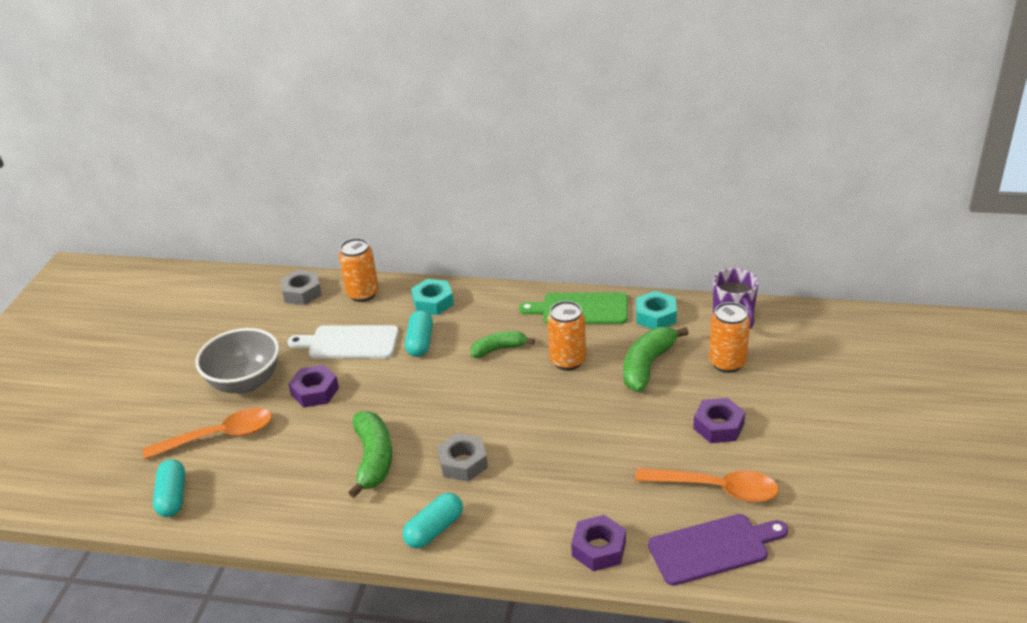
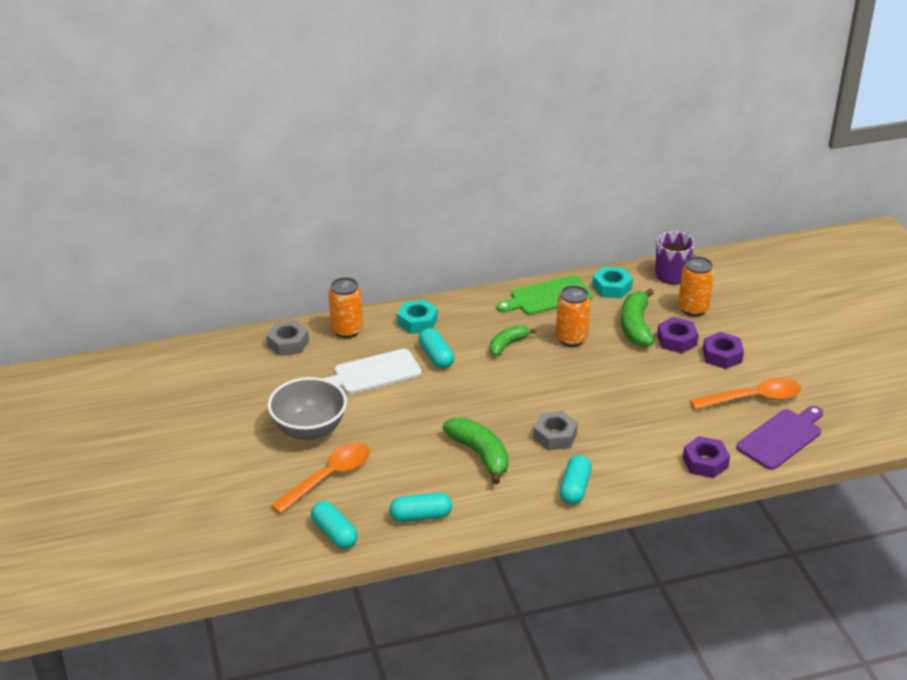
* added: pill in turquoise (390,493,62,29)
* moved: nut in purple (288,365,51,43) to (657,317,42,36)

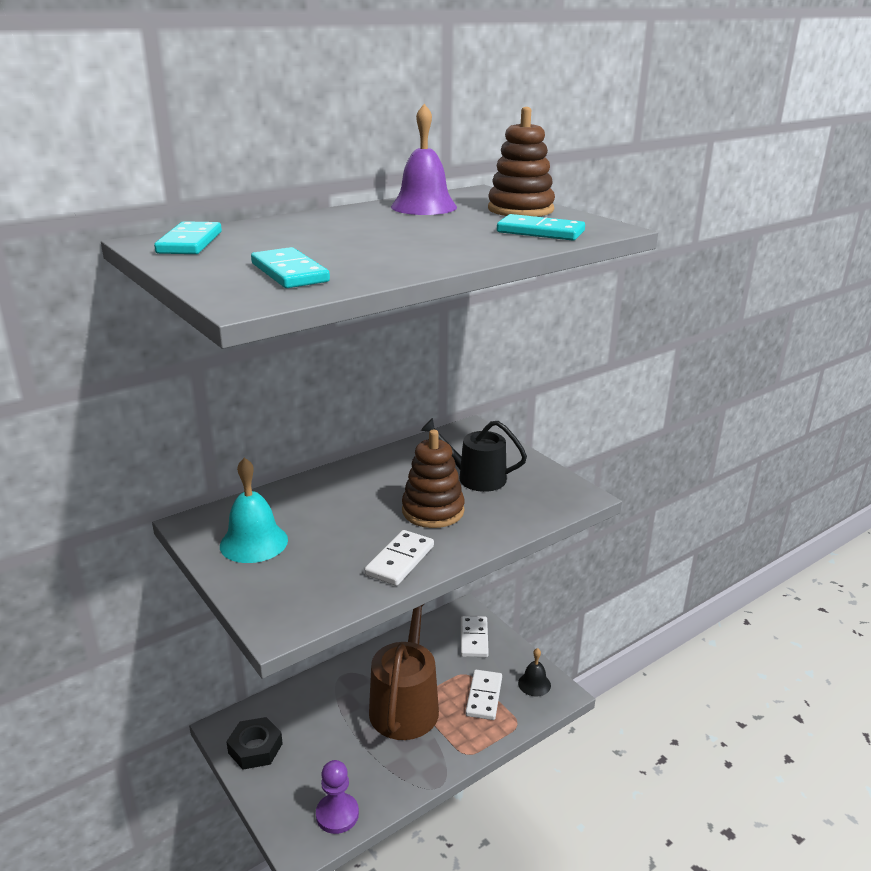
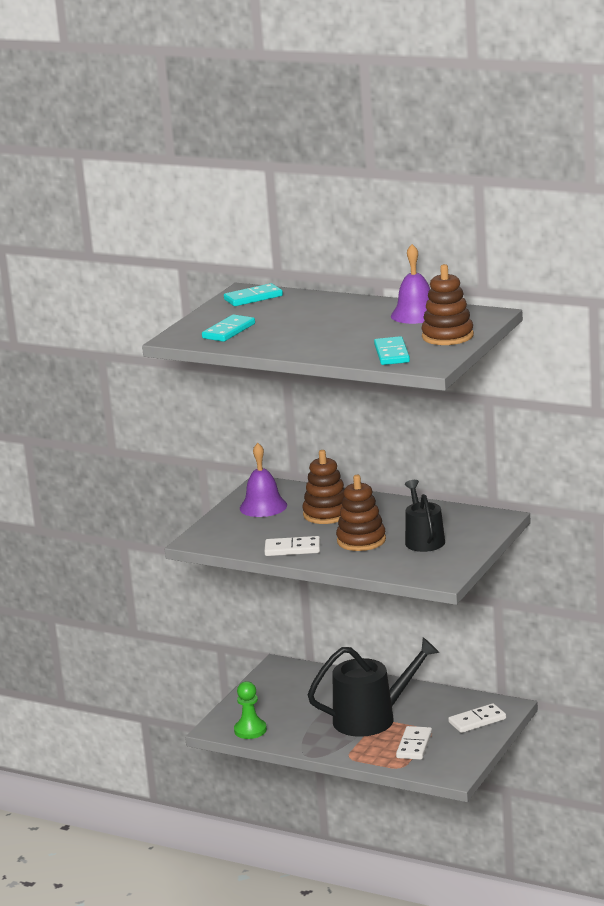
* removed: nut in black (226,717,57,53)
* removed: hand bell in black (518,648,33,48)
* added: stacking rings in dark brown (303,450,42,74)
* recoloured: hand bell in turquoise (220,457,68,106) to hand bell in purple (240,443,47,74)
* recoloured: pawn in purple (316,760,43,74) to pawn in green (234,681,33,58)
* recoloured: watering can in dark brown (369,604,70,136) to watering can in black (308,638,131,99)
* turned: domino piece in snow-white (465,670,37,50) = (396,726,36,34) 60 degrees counterclockwise

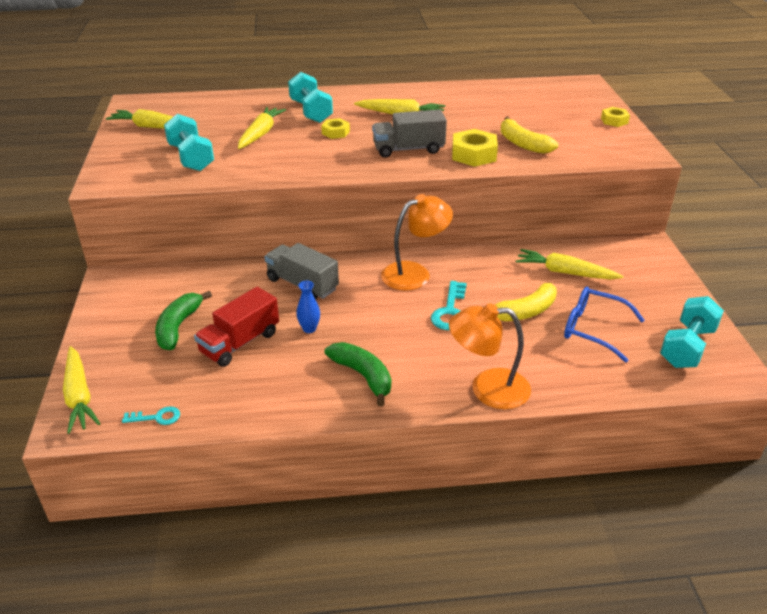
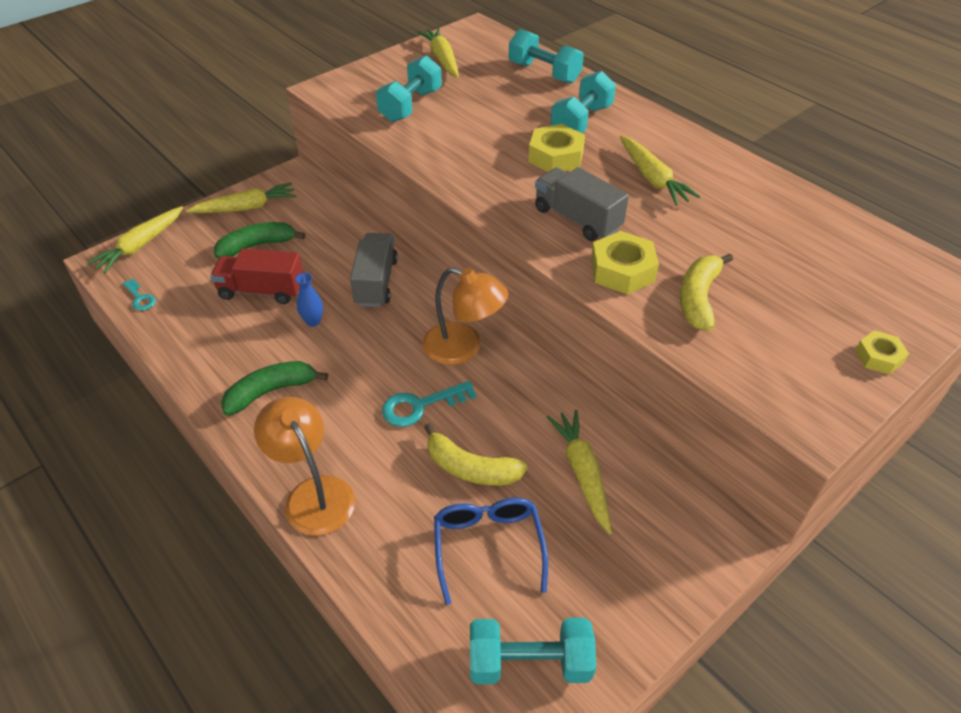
* added: hand weight in turquoise (509,29,75,55)
* moved: toy carrot in bright yellow (238,107,48,42) to (186,182,110,31)
* turned: banana fruit in green (325,342,66,64) = (221,361,107,54) 135 degrees counterclockwise
* resized: nut in bright yellow (321,118,29,21) = (528,124,57,48) x1.67

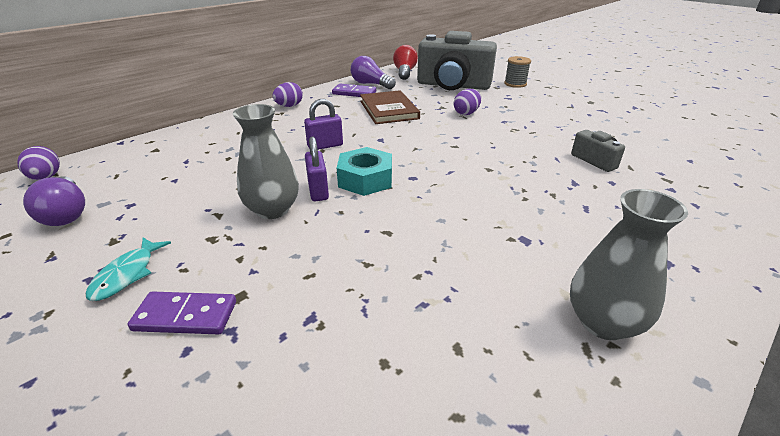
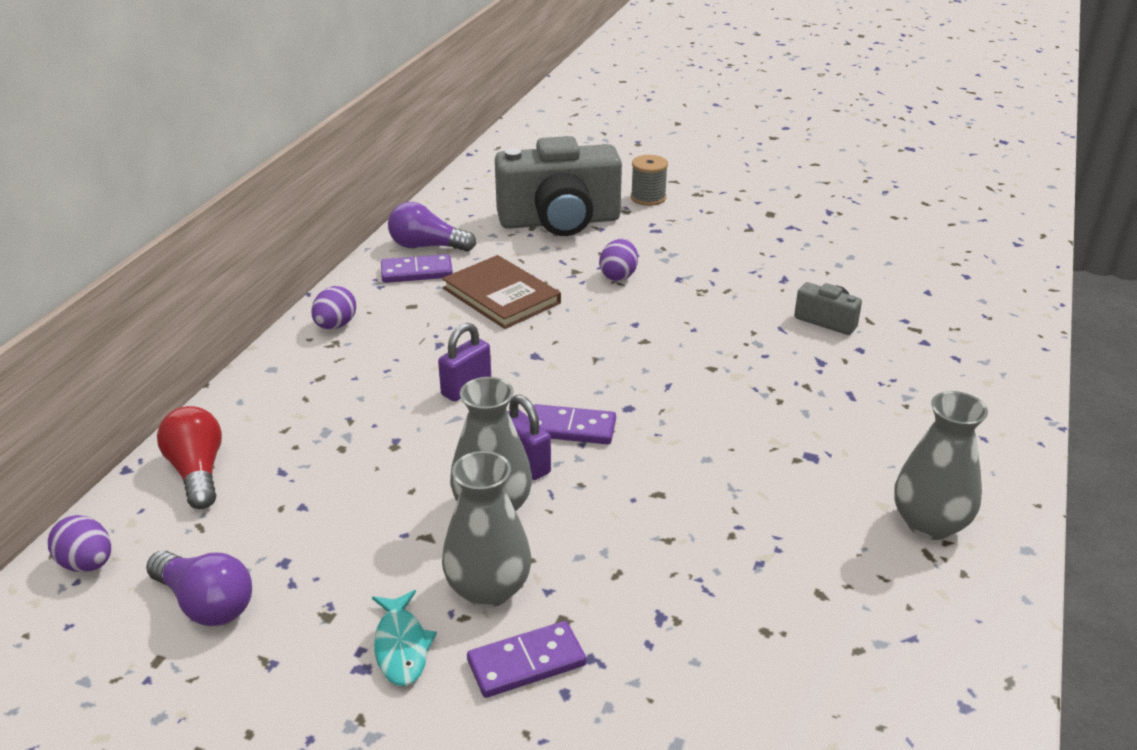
* added: flower vase in gray (442,451,89,157)
* moved: bulb in crimson (393,45,25,35) to (157,406,65,103)
* replaced: nut in turquoise (337,147,55,49) to domino piece in purple (533,404,83,40)

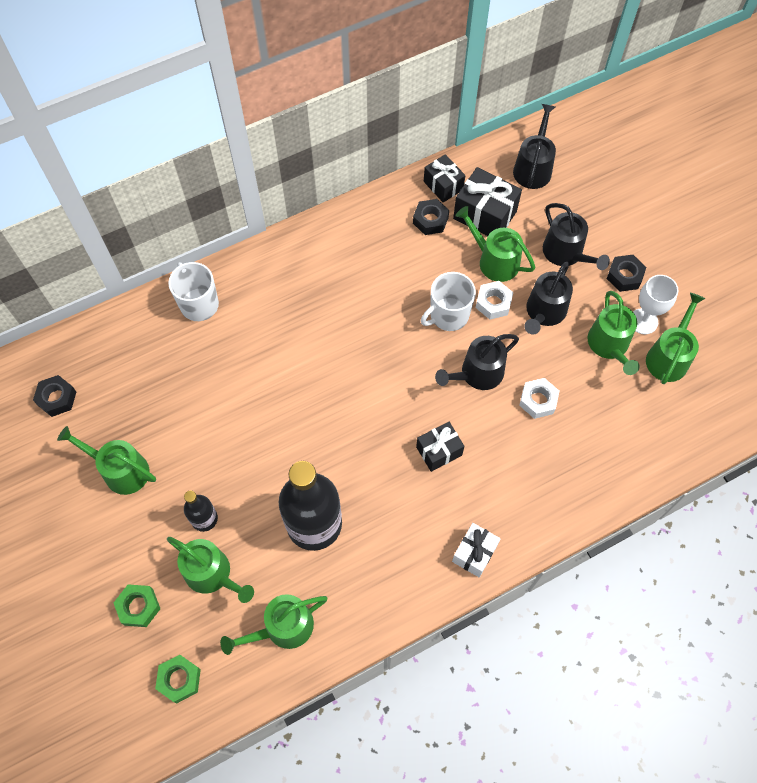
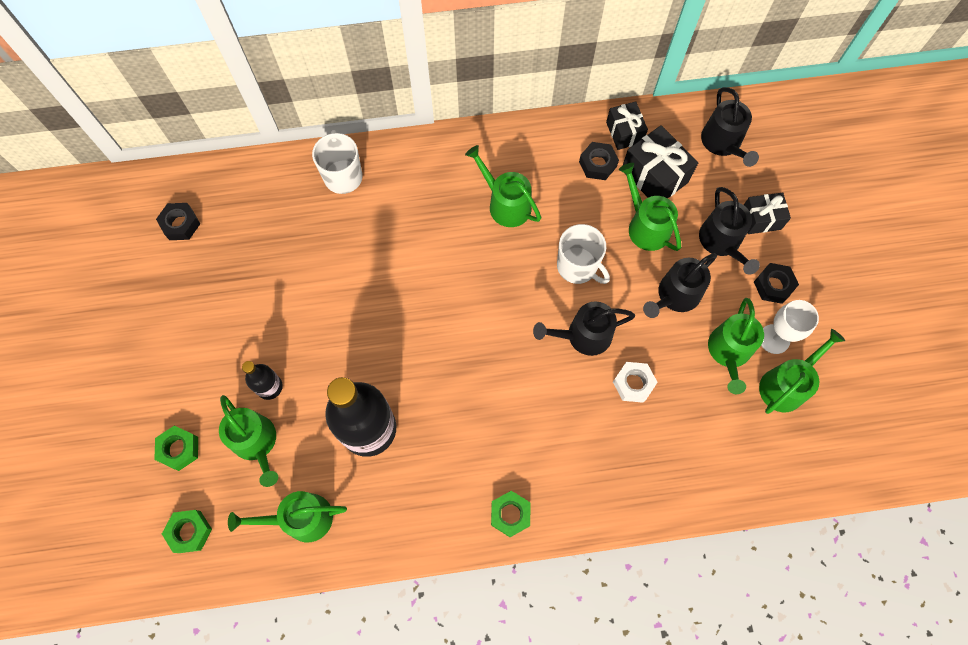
* removed: nut in snow-white (476,281,37,39)
* moved: watering can in green (57,426,99,69) to (465,145,76,82)
* moved: present in black (416,422,48,50) to (744,192,47,42)
* replaced: present in snow-white (452,523,49,55) to nut in green (491,491,39,46)
* turned: mug in snow-white (421,272,55,59) = (557,224,53,60) 120 degrees counterclockwise
* turned: watering can in black (513,104,43,85) = (701,87,58,80) 135 degrees clockwise

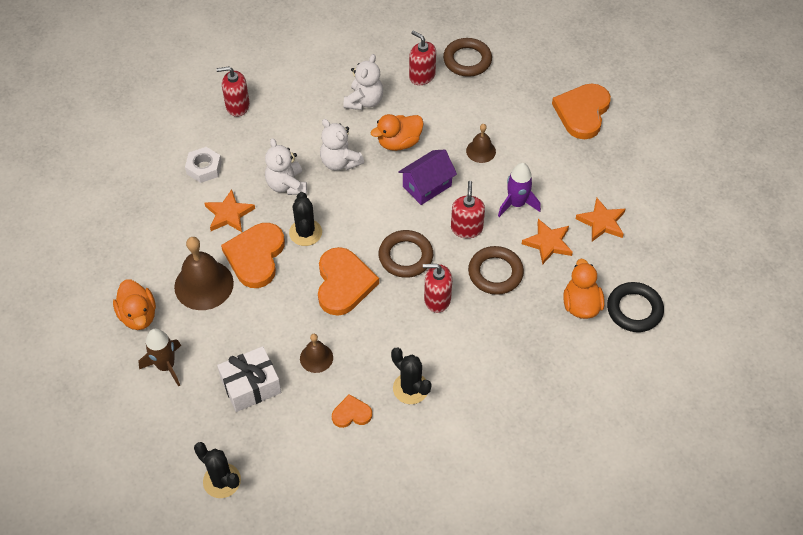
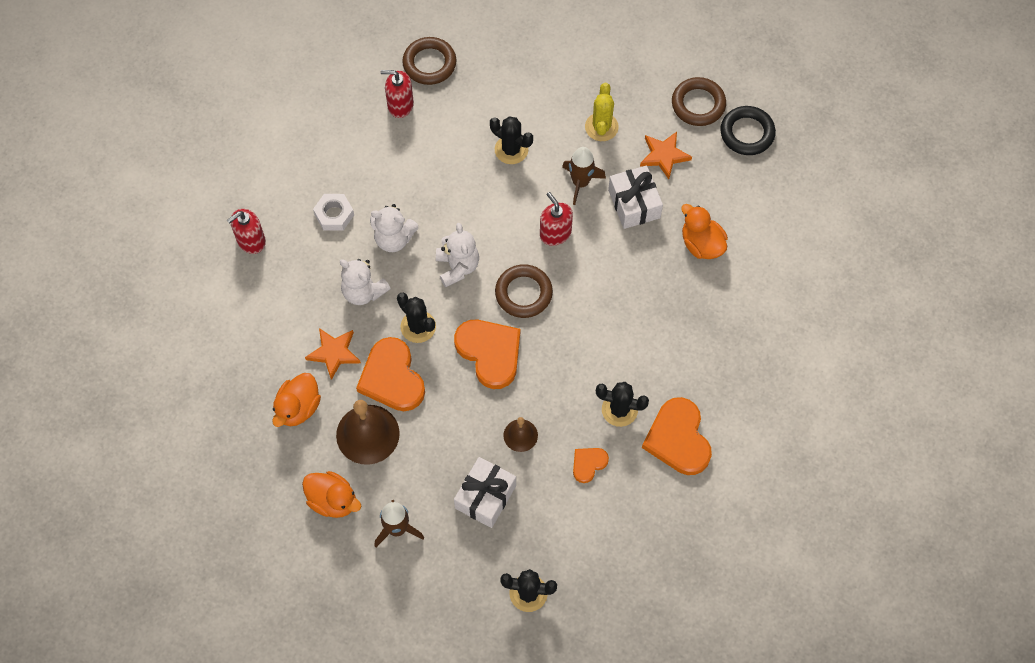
* removed: cottage in purple (398,149,59,56)
* removed: soap pump in crimson (423,264,29,49)
* added: saguaro cactus in bright yellow (585,83,34,58)
* moved: nut in snow-white (185,147,37,36) to (313,194,41,37)
* moved: stuffed bear in snow-white (343,54,40,56) to (436,223,43,64)
* moved: rubber duck in bright orange (370,114,54,37) to (272,373,49,54)
* moved: torus in dark brown (468,246,56,49) to (672,77,54,49)
* moved: love heart in bright orange (552,84,59,55) to (642,397,70,78)
* moved: torus in black (607,282,57,50) to (720,106,56,49)
* replaced: hand bell in dark brown (466,124,30,39) to saguaro cactus in black (490,116,43,48)
* replaced: star in bright orange (522,219,51,46) to present in snow-white (608,165,55,64)
* recoloured: rocket in purple (498,163,43,54) to rocket in dark brown (562,147,44,58)

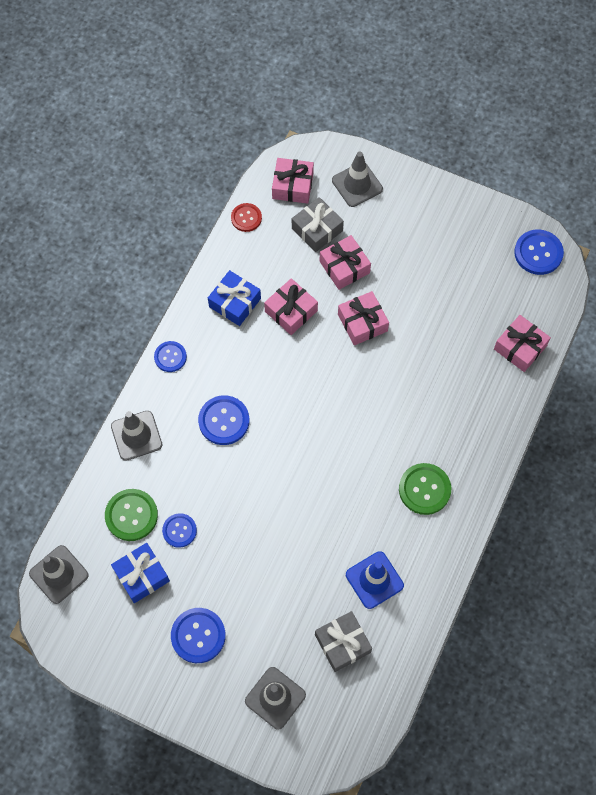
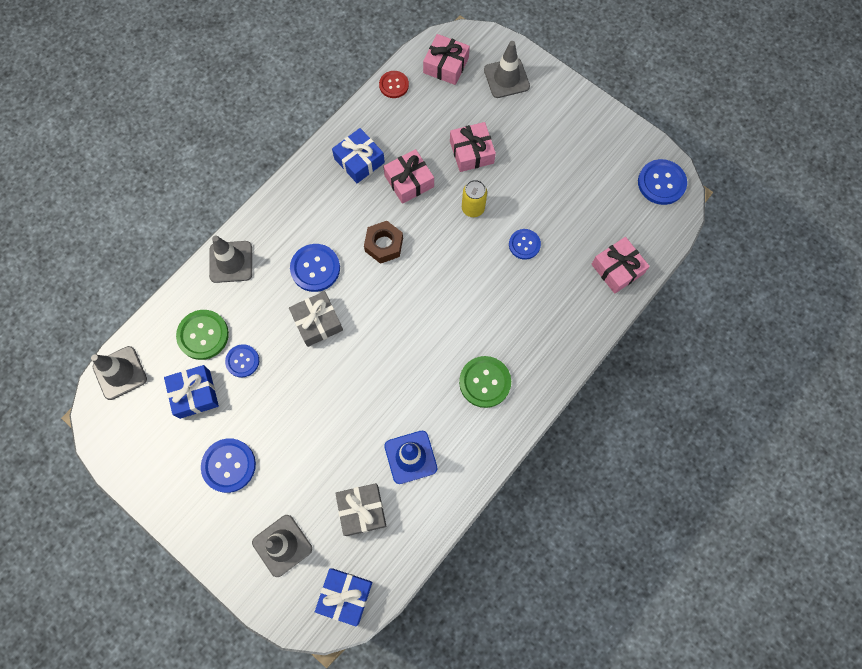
* added: present in royal blue (315,568,57,58)
* added: nut in dark brown (364,221,39,43)
* moved: sewing button in royal blue (154,341,33,31) to (509,229,32,31)
* moved: present in gray (292,197,52,55) to (289,291,54,56)
* replaced: present in rosy (338,291,51,54) to tin in bright yellow (462,180,25,37)

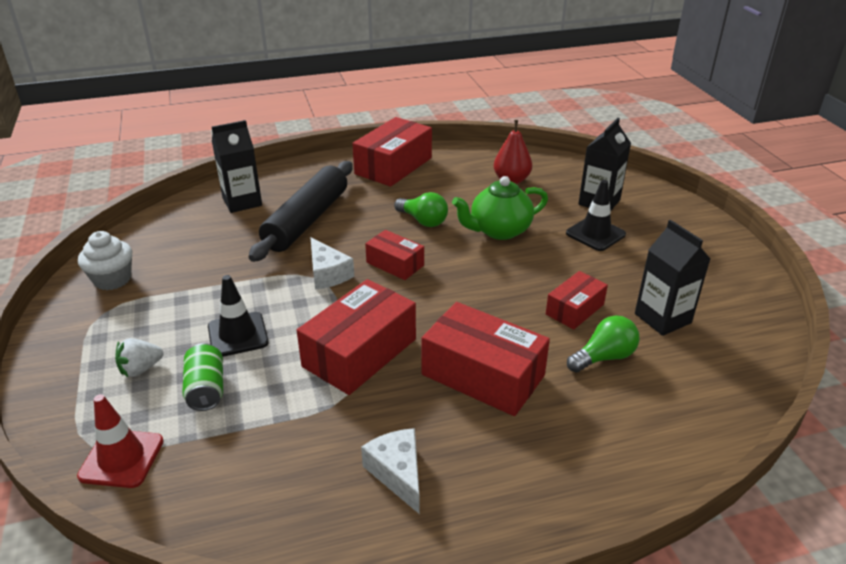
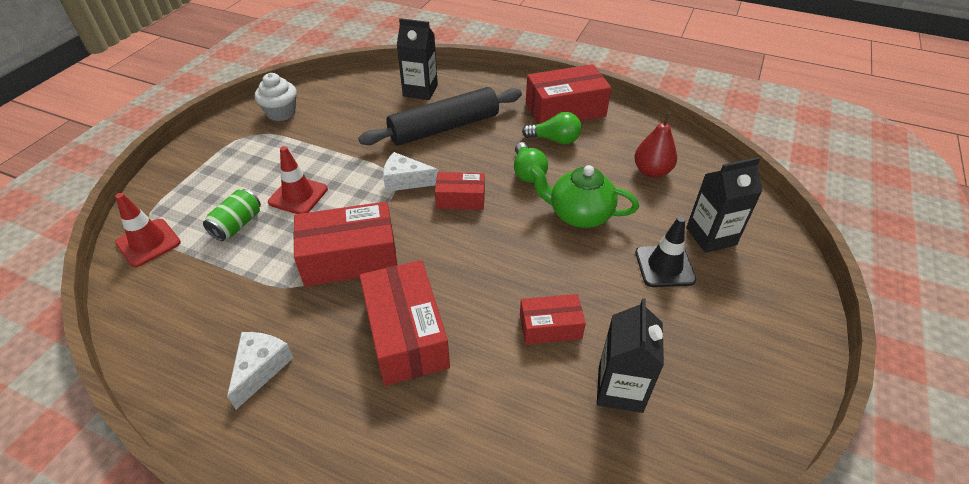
* removed: strawberry in snow-white (115,338,48,39)
* moved: bulb in green (567,315,73,58) to (522,112,59,33)
* recoloured: road cone in black (208,275,61,82) to road cone in crimson (268,146,60,68)
* turned: cheese in snow-white (310,237,44,53) = (383,152,56,40) 90 degrees clockwise
* turned: parcel in crimson (365,230,59,50) = (435,172,50,38) 75 degrees counterclockwise

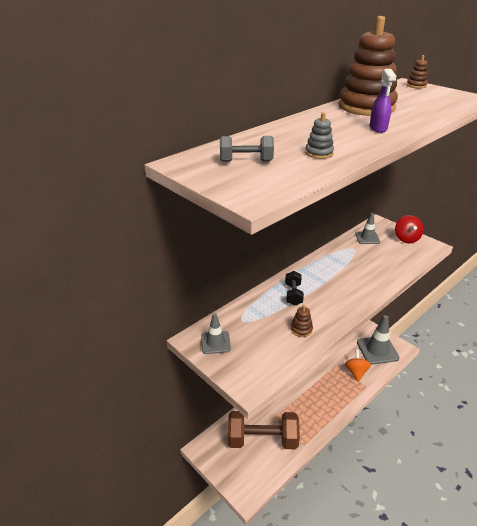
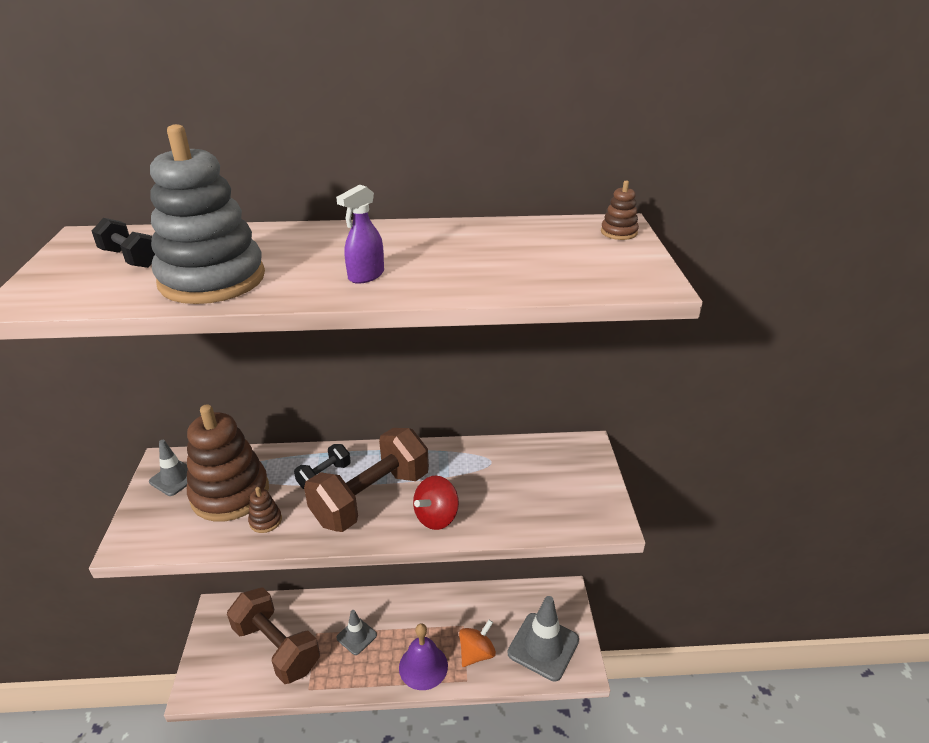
* added: hand weight in dark brown (304,428,125,104)
* added: hand bell in purple (399,623,49,67)
* moved: stacking rings in dark brown (339,16,59,100) to (187,404,82,118)
* moved: road cone in gray (355,213,25,31) to (336,610,41,45)
* moved: whirligig in crimson (395,215,29,28) to (413,476,46,54)
* recoloured: hand weight in gray (220,136,54,26) to hand weight in black (92,218,63,50)
* resized: stacking rings in gray (305,112,29,47) = (150,124,115,180) x2.49

